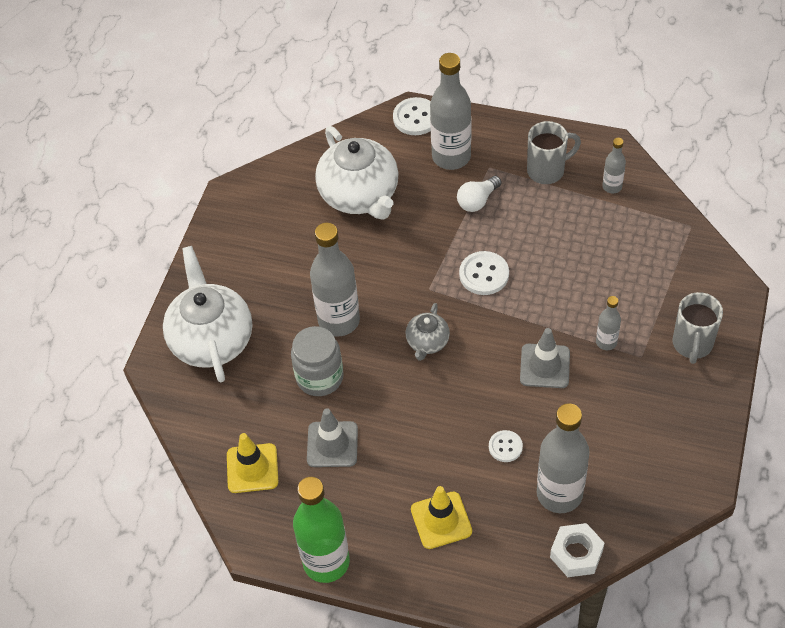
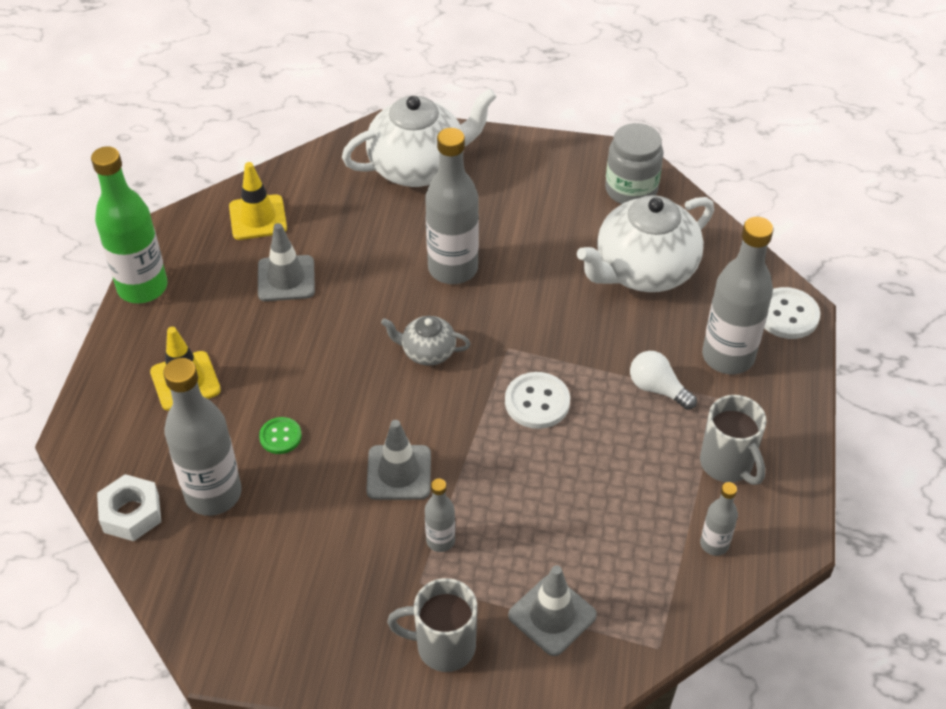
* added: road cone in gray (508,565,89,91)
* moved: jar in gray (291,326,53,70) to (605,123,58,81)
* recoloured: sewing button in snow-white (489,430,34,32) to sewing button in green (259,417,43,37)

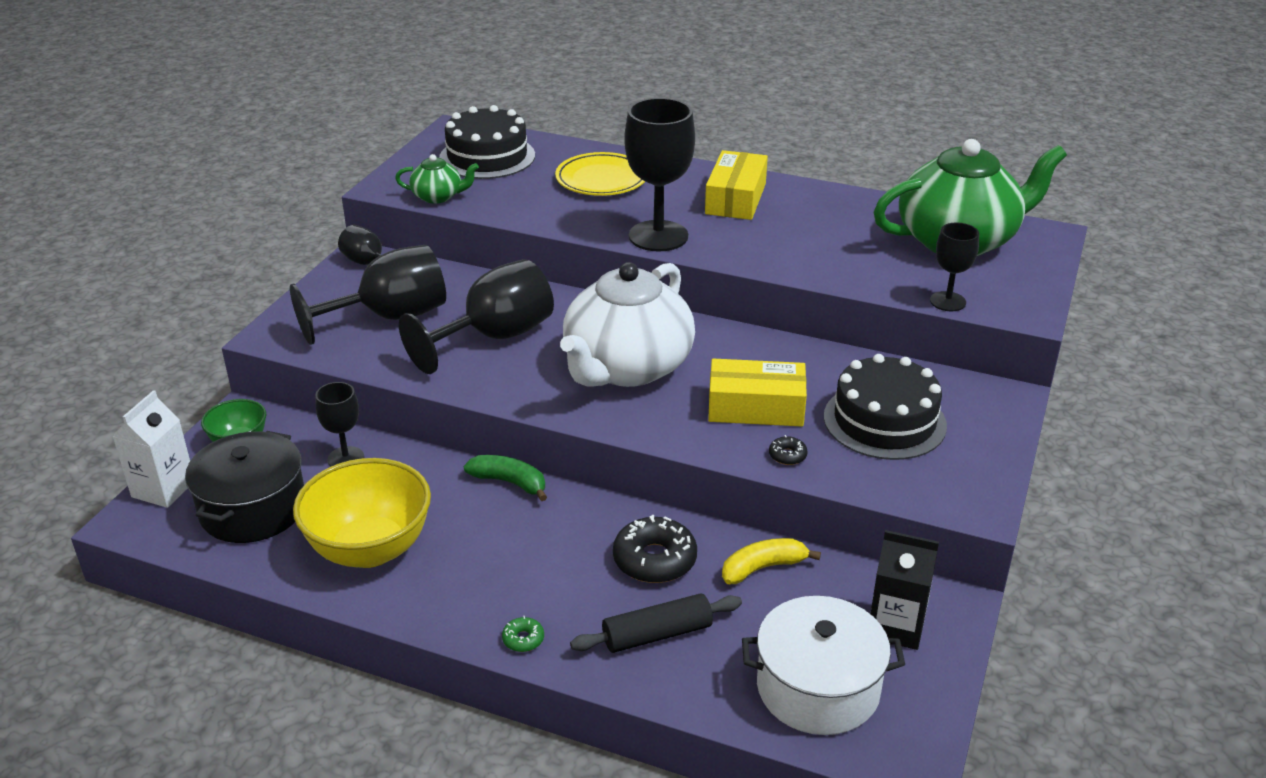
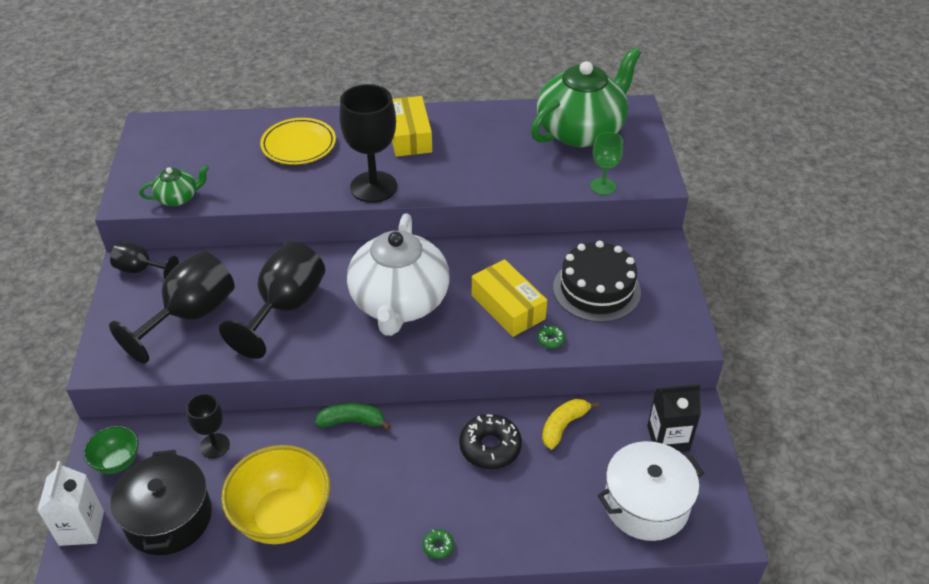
* removed: gateau in black (439,105,96,74)
* removed: pastry roller in black (570,593,172,60)
* recoloured: glazed donut in black (769,435,39,30) to glazed donut in green (537,326,28,23)
* recoloured: chalice in black (930,223,49,88) to chalice in green (590,132,33,63)
* turned: parcel in bright yellow (708,359,99,68) = (472,259,75,78) 75 degrees clockwise

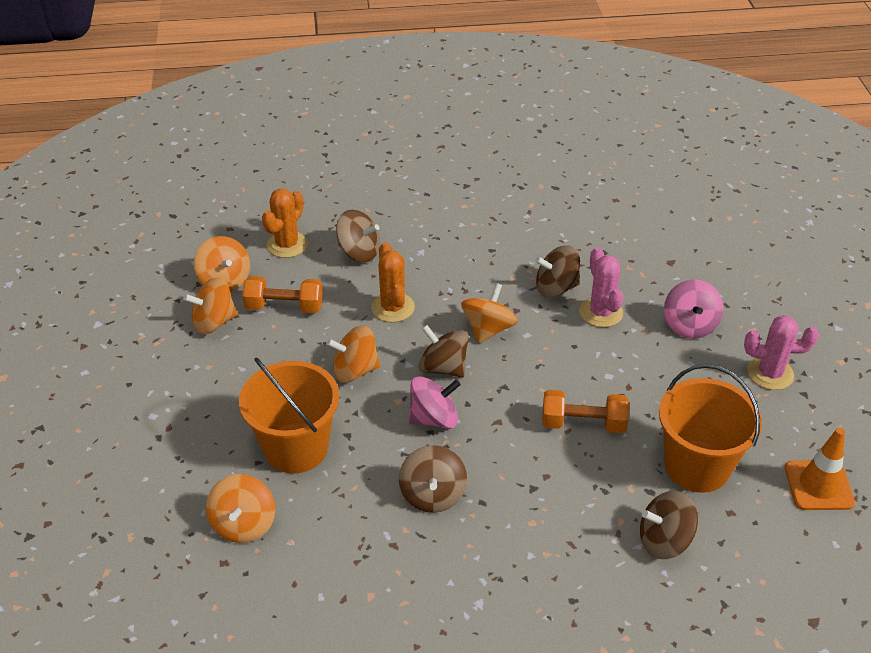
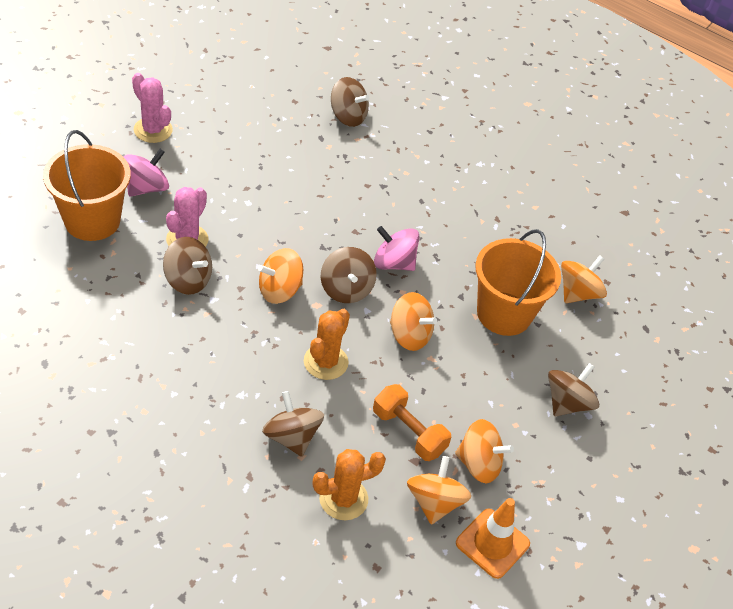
* removed: hand weight in bright orange (542,390,87,43)
* moved: whirligig in dark brown (399,445,68,68) to (548,363,51,53)
* moved: pail in bright orange (659,364,103,129) to (43,130,88,111)
* moved: road cone in bright orange (785,428,70,82) to (456,498,74,81)

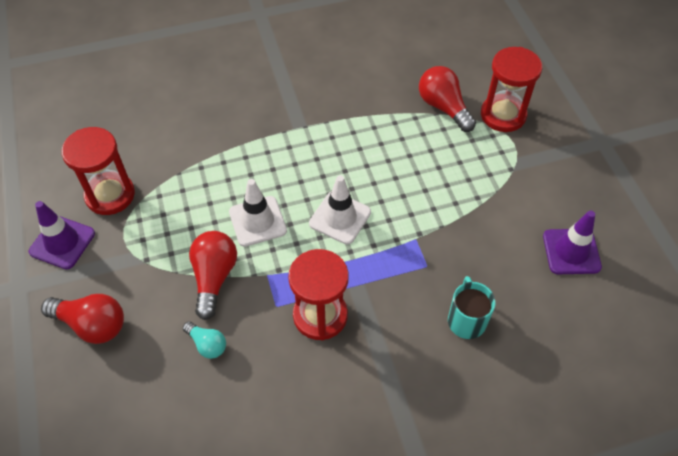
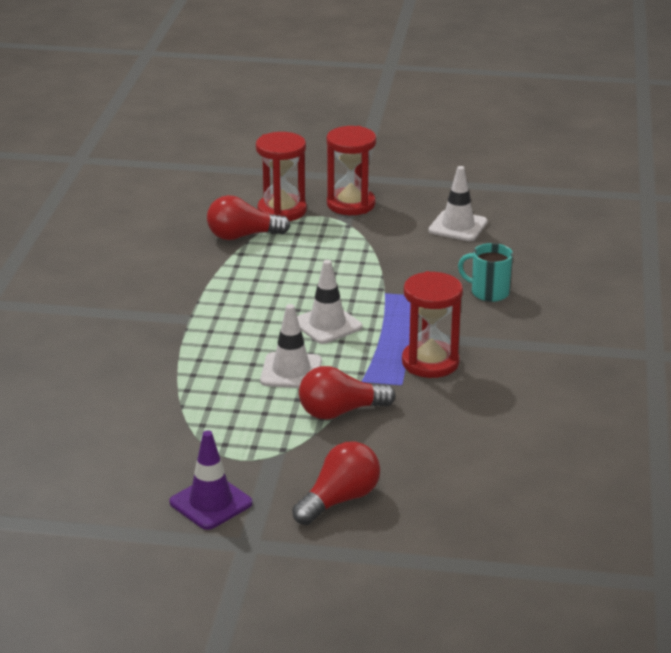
* removed: bulb in turquoise (183,321,43,38)
* moved: hourglass in crimson (62,127,73,88) to (327,126,49,89)
* recoloured: road cone in purple (543,210,59,64) to road cone in snow-white (429,166,58,75)
* turned: bulb in crimson (189,231,48,89) = (299,366,96,54) 45 degrees counterclockwise

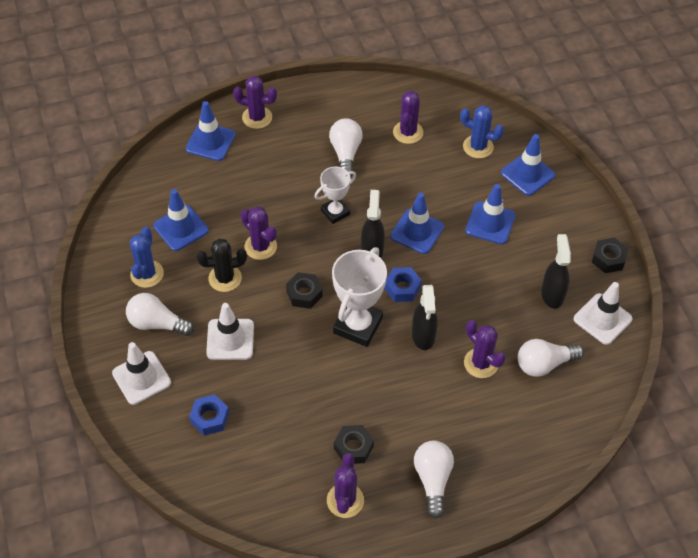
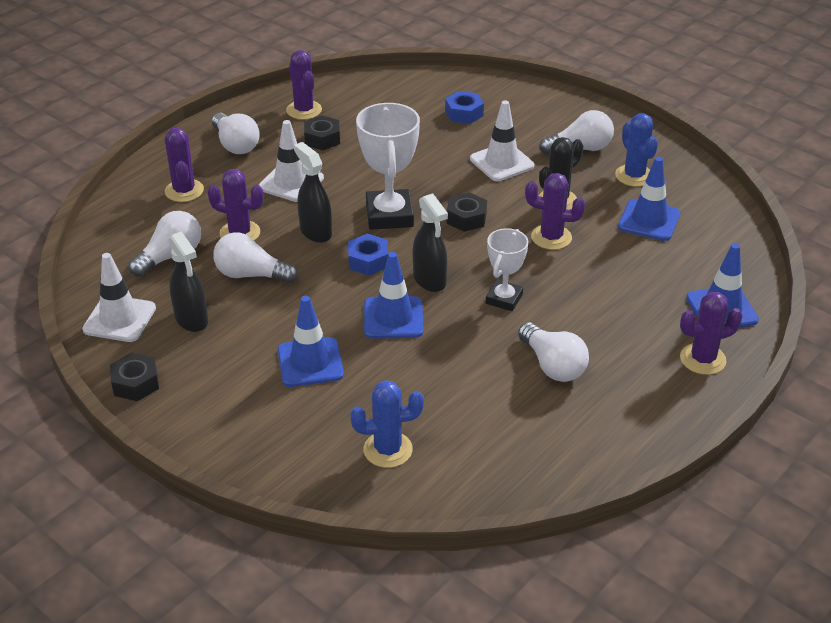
* removed: road cone in royal blue (501,134,54,62)
* added: bulb in snow-white (213,232,85,51)
* moved: road cone in snow-white (112,342,59,63) to (259,120,65,82)
* moved: saguaro cactus in purple (393,91,30,53) to (165,127,39,75)

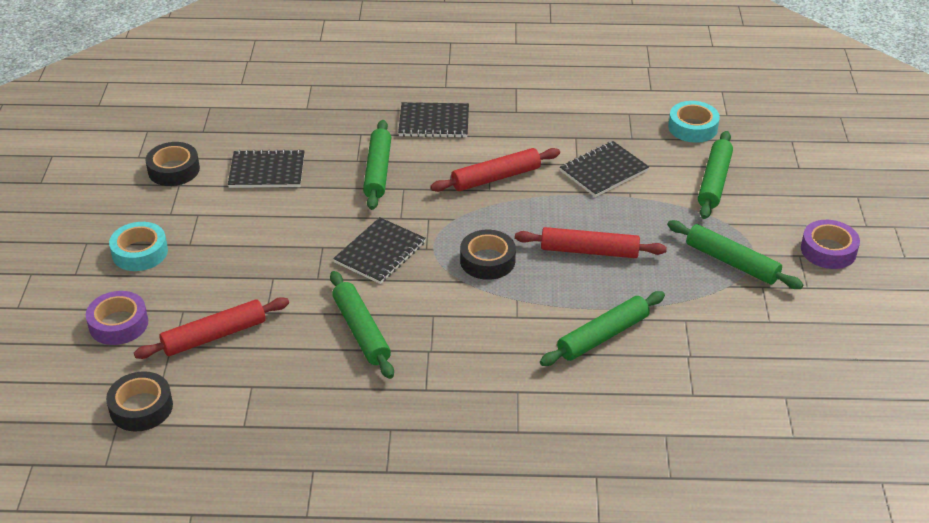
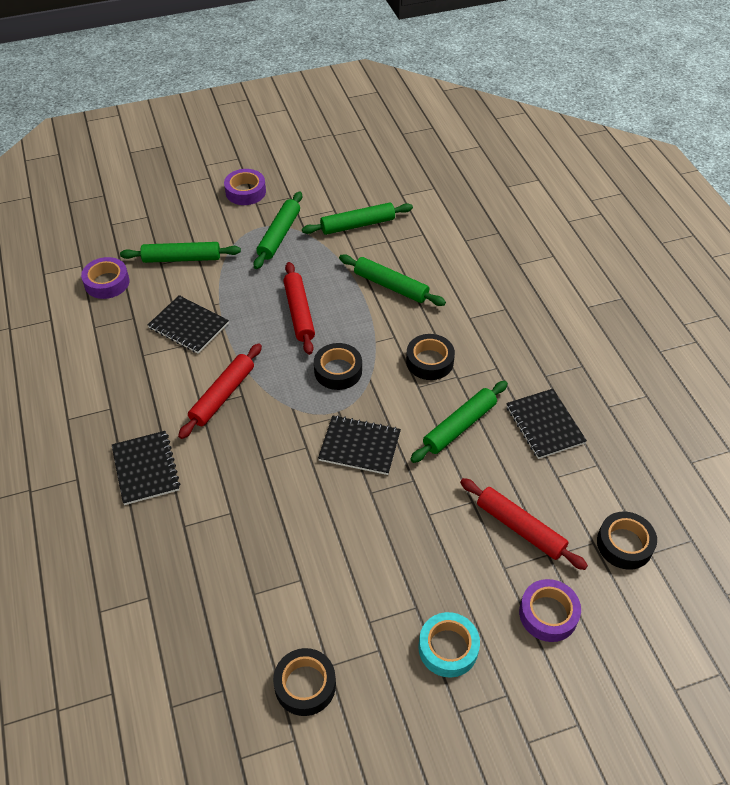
* added: sticky tape in black (406,334,49,46)
* moved: notebook in black (228,149,77,39) to (506,389,81,70)
* moved: pastry roller in green (363,120,28,90) to (302,203,111,32)
* recoloured: sticky tape in turquoise (668,101,52,42) to sticky tape in purple (81,257,49,42)
* turned: pastry roller in crimson (430,148,130,44) = (178,344,84,95) 75 degrees clockwise

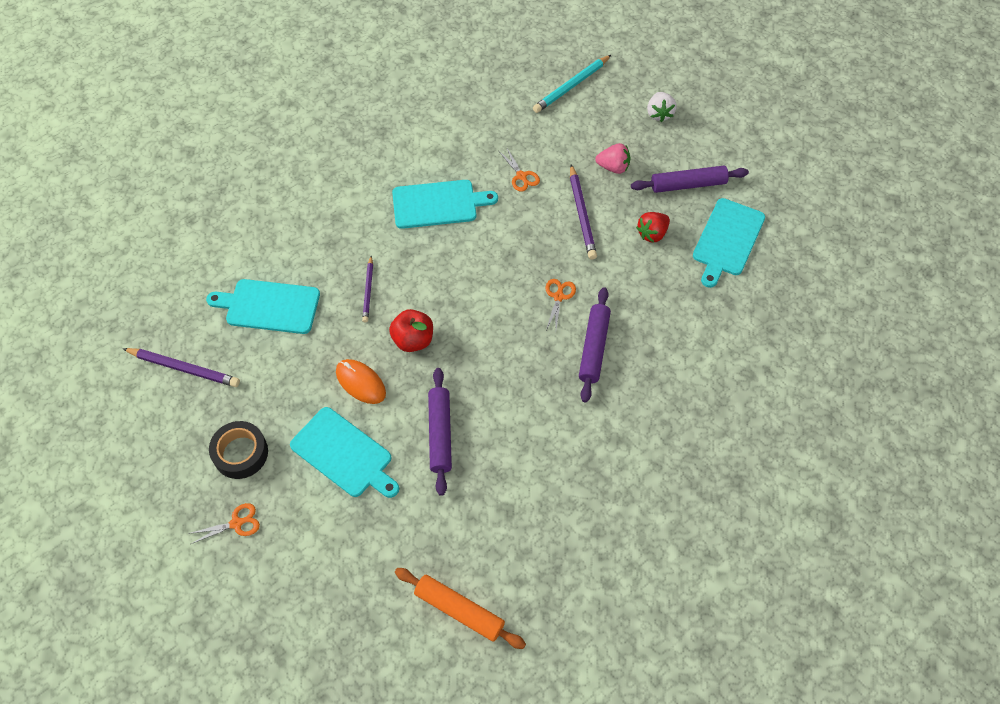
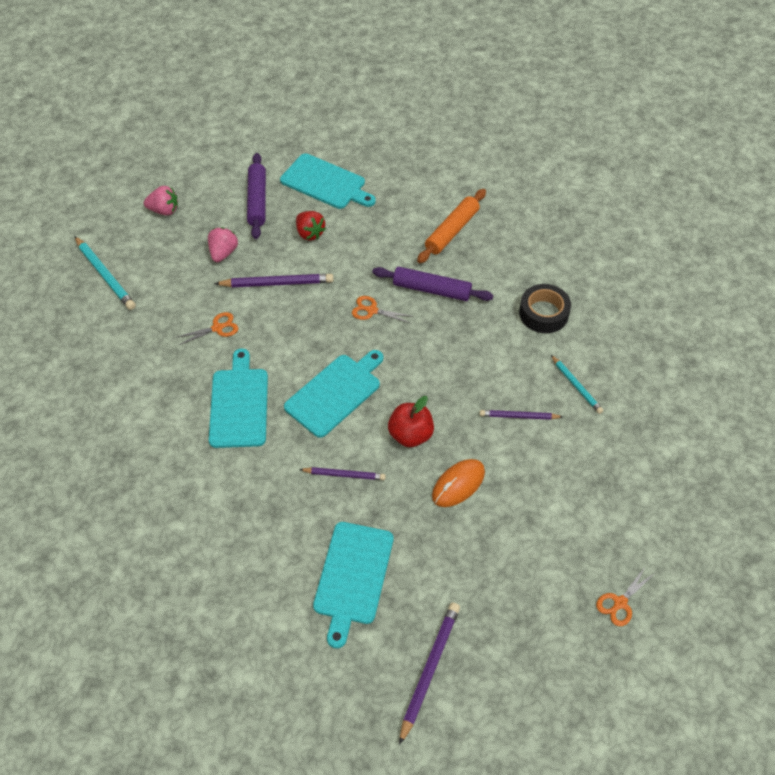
* added: pencil in turquoise (551,355,52,59)
* moved: sticky tape in black (209,421,59,58) to (519,284,52,49)
* moved: bread board in turquoise (290,407,109,91) to (284,350,99,88)
* moved: pastry roller in bright orange (395,568,131,81) to (417,189,69,74)
* replaced: pastry roller in purple (428,368,24,128) to pencil in purple (480,410,83,10)
* recoloured: strawberry in snow-white (647,92,30,30) to strawberry in rosy (144,186,34,29)
* turned: pair of scissors in bright orange (188,503,72,41) = (596,566,59,60) 120 degrees counterclockwise

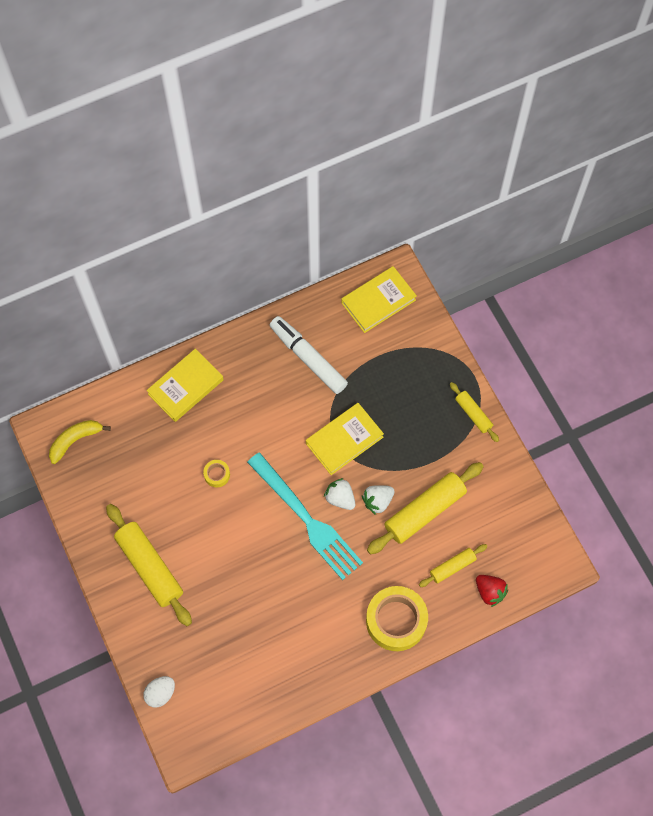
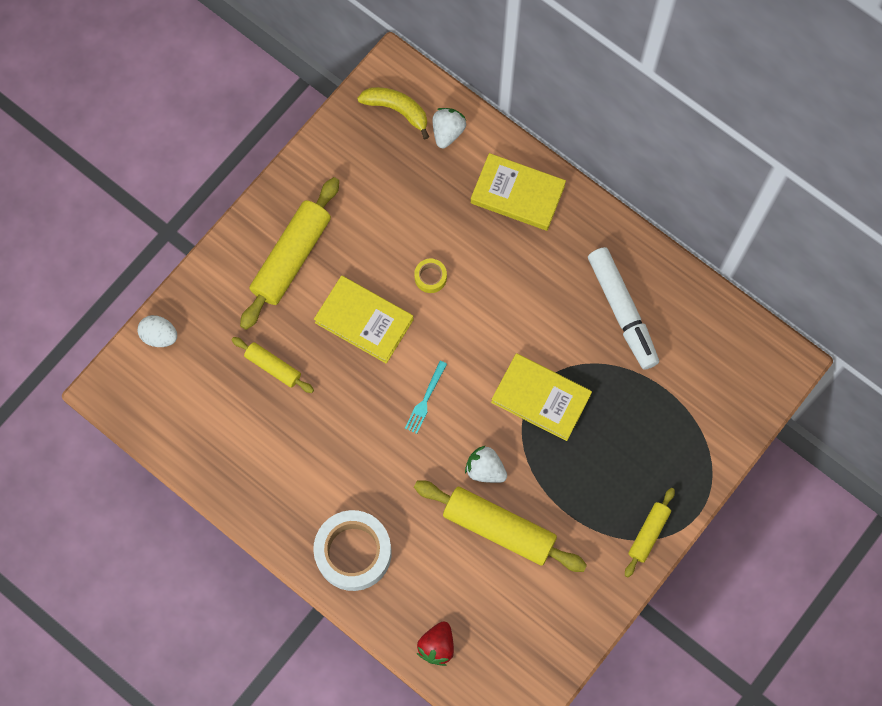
* moved: strawberry in snow-white (324,478,31,32) to (432,108,34,40)
* moved: hardcover in bright yellow (341,266,76,67) to (314,276,99,88)
* moved: pastry roller in bright yellow (419,544,68,43) to (232,337,82,56)
* recoloured: sticky tape in bright yellow (366,586,62,65) to sticky tape in snow-white (313,510,79,81)
* turned: marker pen in snow-white (270,316,78,78) = (588,247,71,123) 135 degrees clockwise
* resized: fork in turquoise (247,452,116,128) = (405,361,42,73) x0.40

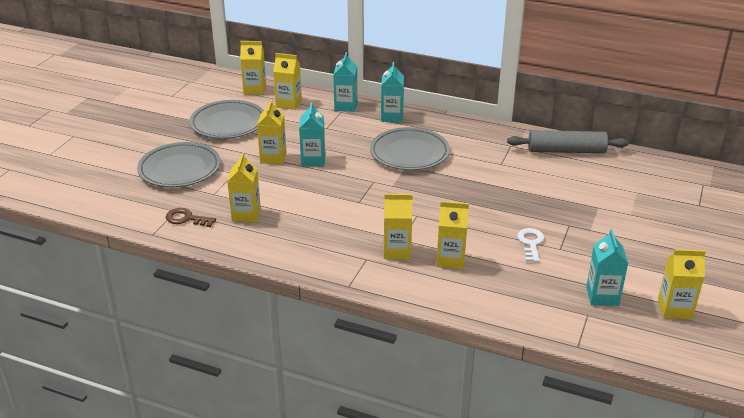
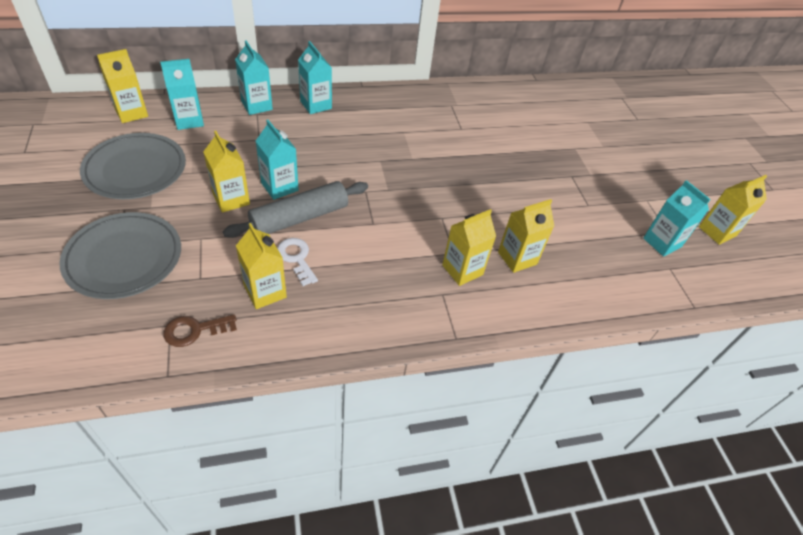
* removed: dinner plate in gray (370,127,80,43)
* moved: pastry roller in gray (507,130,122,23) to (223,181,145,57)
* moved: latchkey in snow-white (517,228,28,34) to (277,238,41,48)
* recoloured: milk carton in bright yellow (273,53,29,57) to milk carton in turquoise (160,59,44,71)

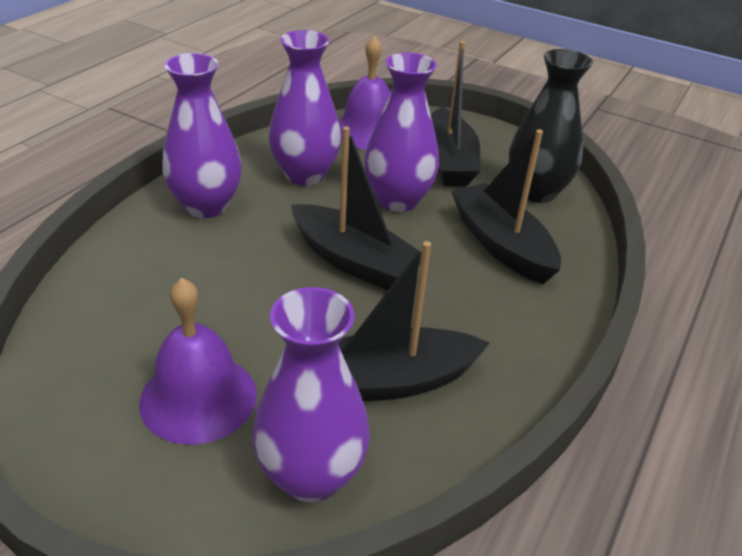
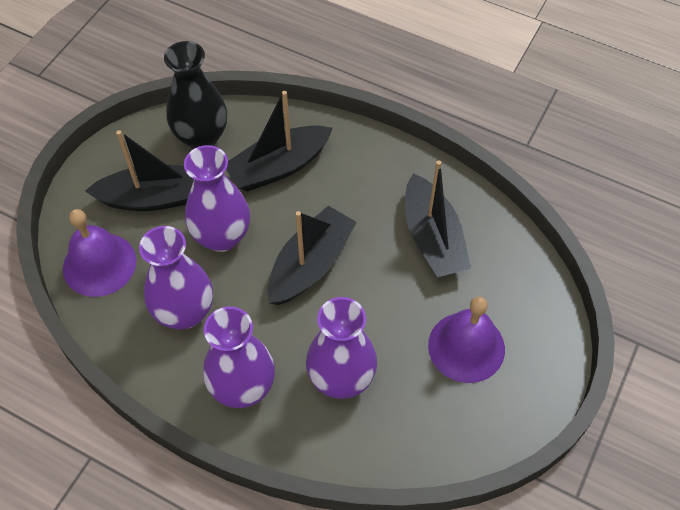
* moved: flower vase in purple (253,287,117,215) to (306,297,71,102)

